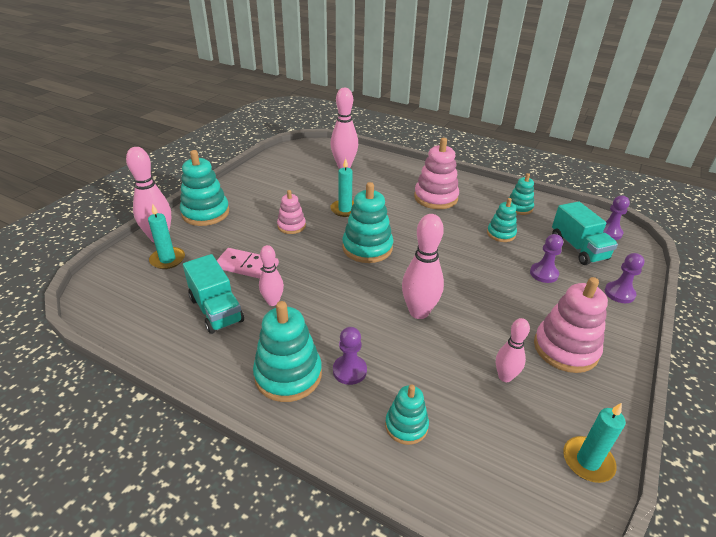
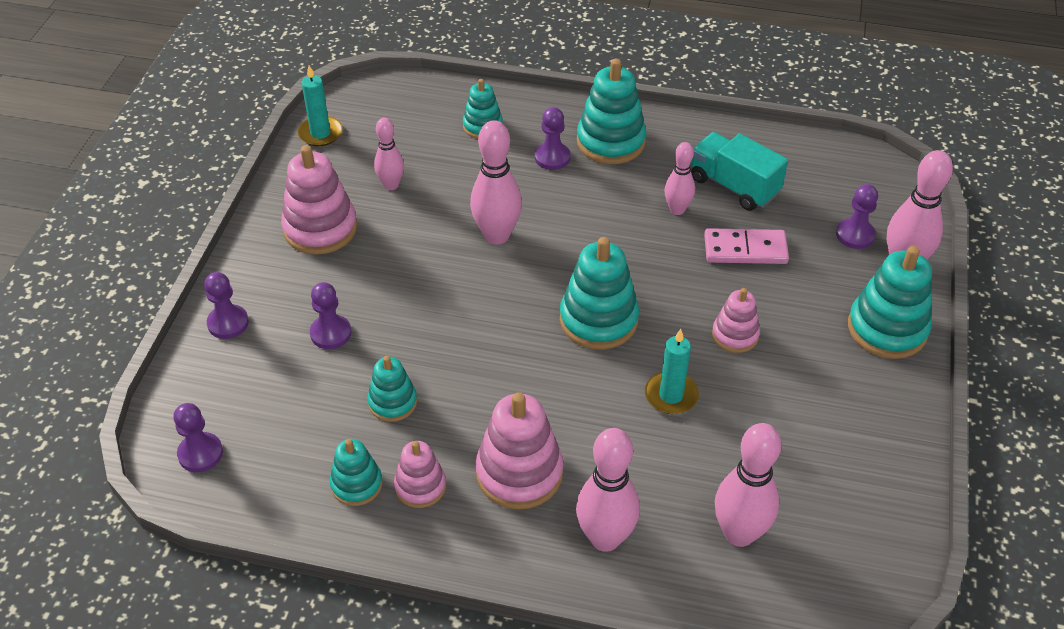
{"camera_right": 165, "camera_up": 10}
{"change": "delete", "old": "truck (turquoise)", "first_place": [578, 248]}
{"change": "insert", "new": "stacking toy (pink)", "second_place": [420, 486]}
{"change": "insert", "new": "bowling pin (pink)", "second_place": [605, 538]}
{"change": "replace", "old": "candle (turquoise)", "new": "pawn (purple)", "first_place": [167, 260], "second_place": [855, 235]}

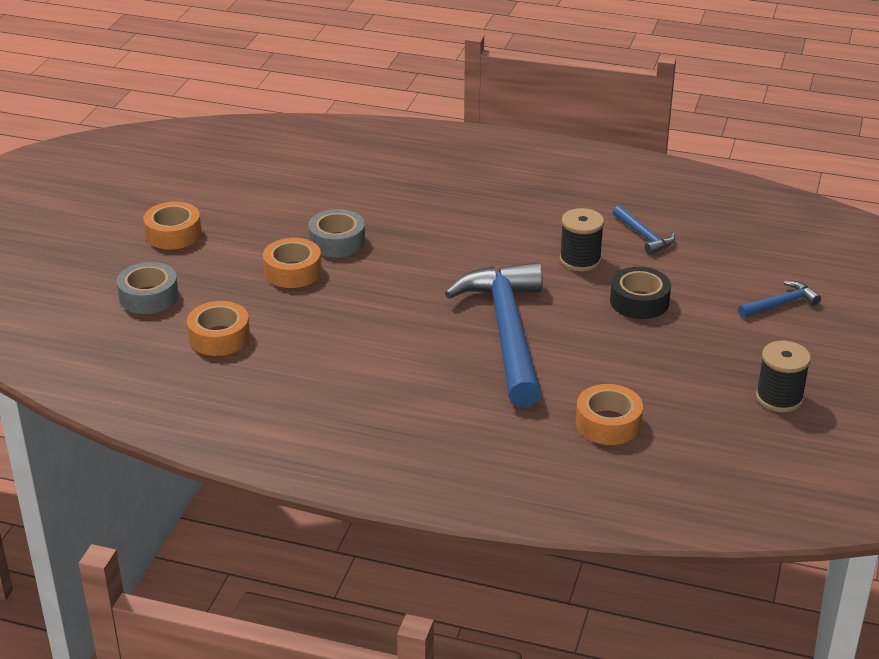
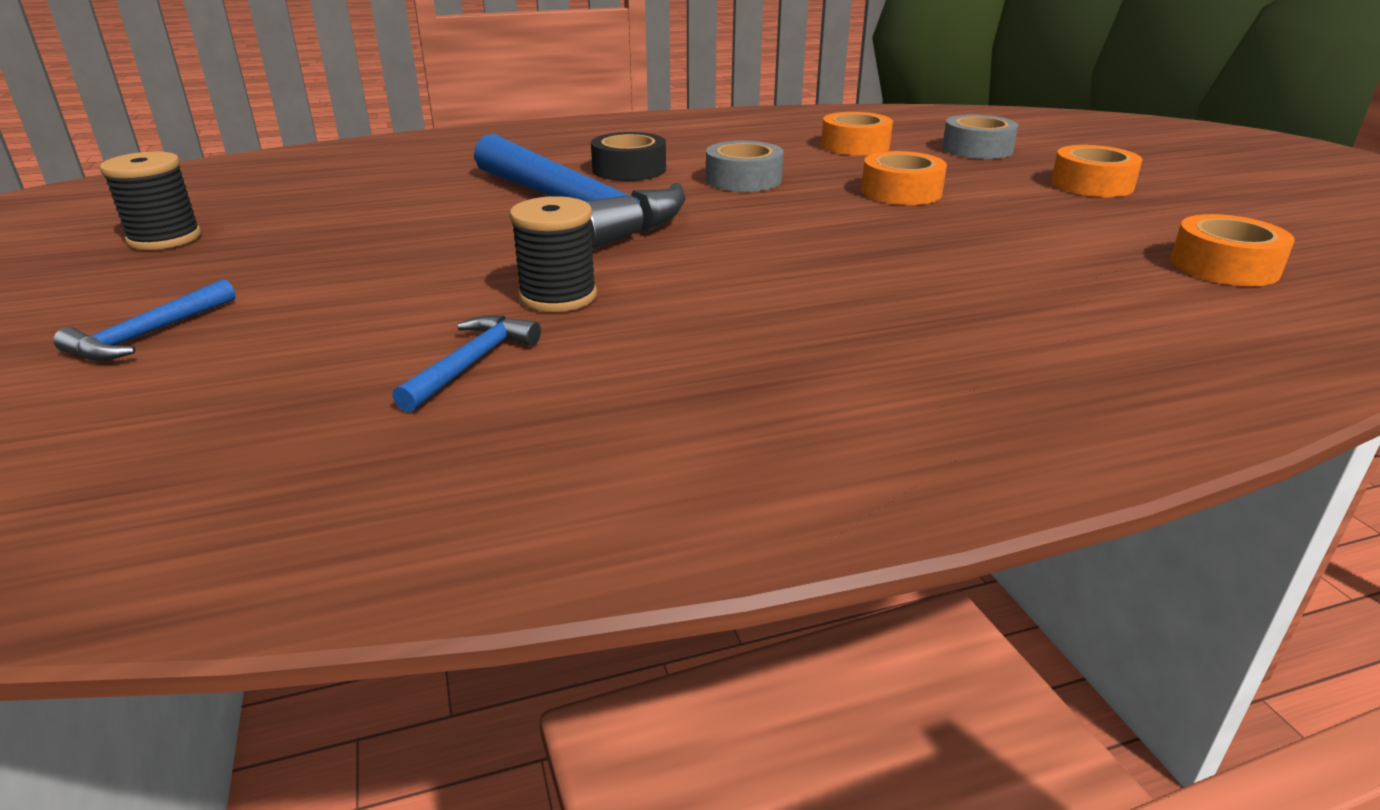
{"camera_right": 145, "camera_up": -5}
{"change": "move", "old": "tape (grey)", "first_place": [337, 241], "second_place": [743, 179]}
{"change": "move", "old": "tape (orange)", "first_place": [608, 423], "second_place": [1224, 266]}
{"change": "move", "old": "tape (black)", "first_place": [639, 301], "second_place": [629, 169]}
{"change": "rotate", "old": "hammer (blue)", "first_place": [643, 236], "second_place": [471, 364], "degrees": 90}

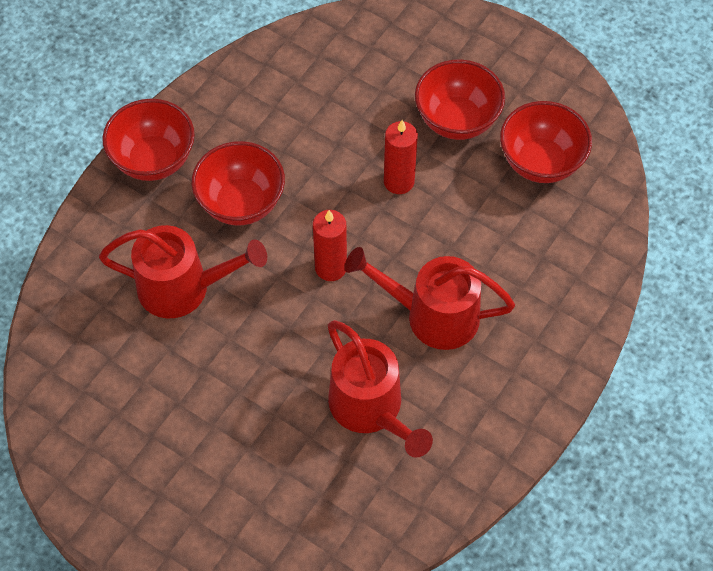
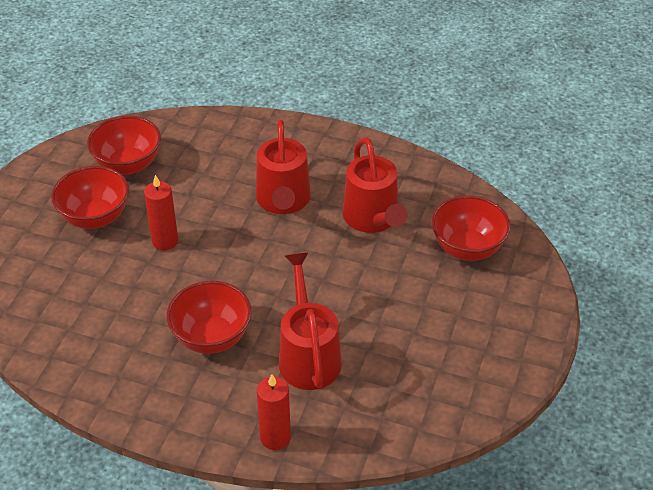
{"camera_right": -105, "camera_up": -15}
{"change": "move", "old": "bowl (red)", "first_place": [154, 160], "second_place": [467, 248]}
{"change": "move", "old": "candle (red)", "first_place": [330, 268], "second_place": [275, 437]}
{"change": "rotate", "old": "watering can (red)", "first_place": [371, 409], "second_place": [373, 219], "degrees": 120}

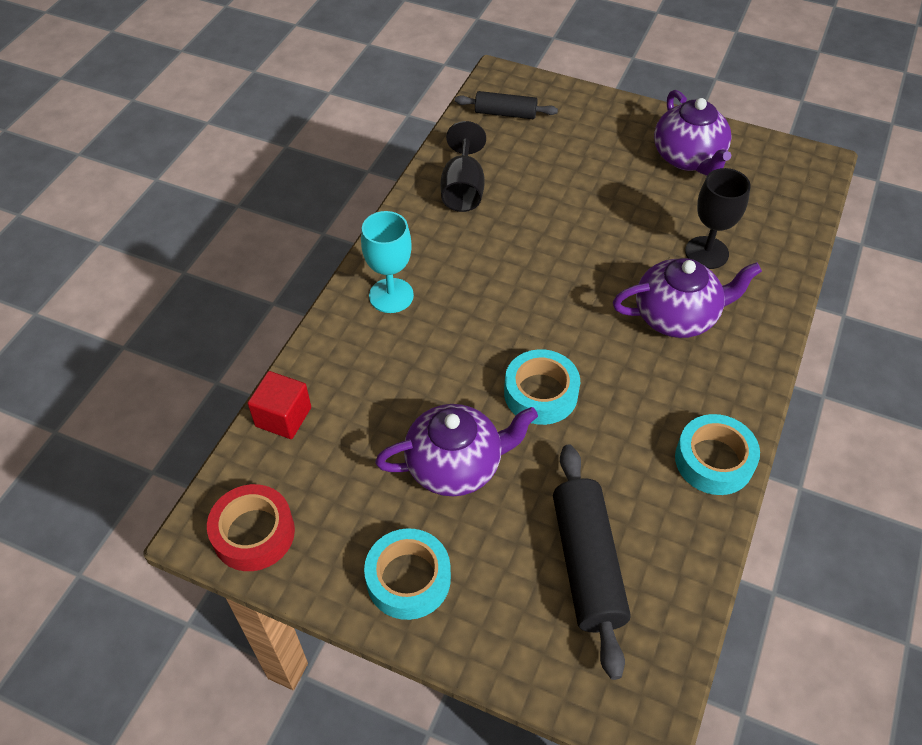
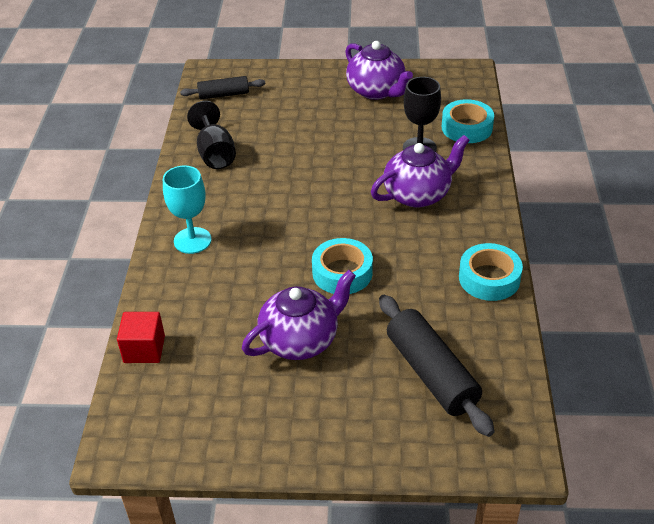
{"camera_right": -20, "camera_up": -10}
{"change": "delete", "old": "tape (red)", "first_place": [253, 533]}
{"change": "move", "old": "tape (turquoise)", "first_place": [408, 579], "second_place": [466, 128]}

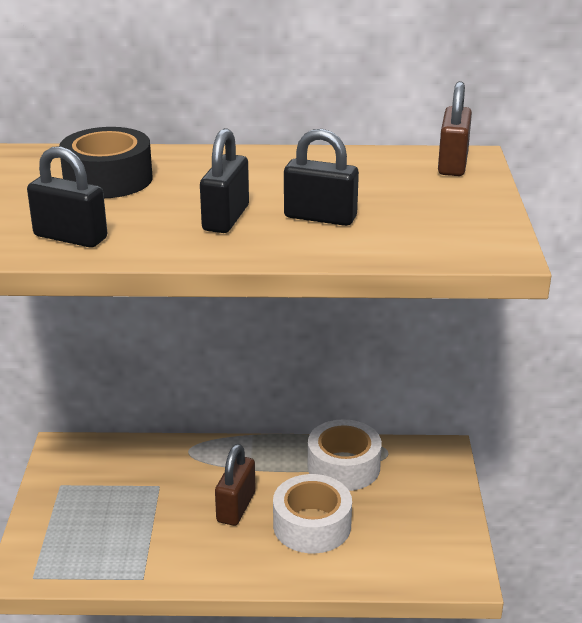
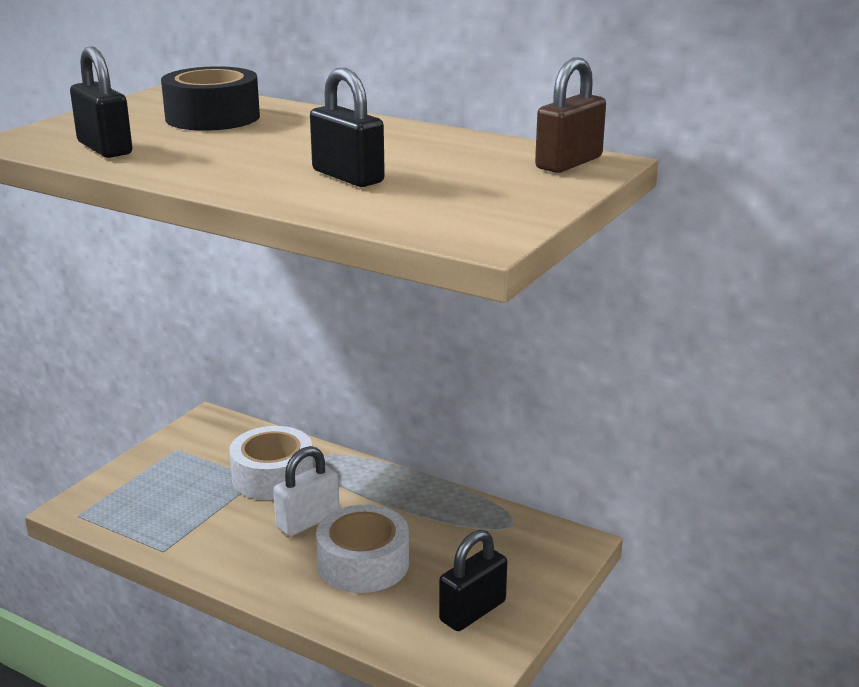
{"camera_right": 30, "camera_up": -5}
{"change": "move", "old": "padlock (black)", "first_place": [226, 218], "second_place": [472, 611]}
{"change": "move", "old": "tape (white)", "first_place": [343, 466], "second_place": [273, 476]}
{"change": "recolor", "old": "padlock (brown)", "new": "padlock (white)", "first_place": [236, 507], "second_place": [308, 521]}

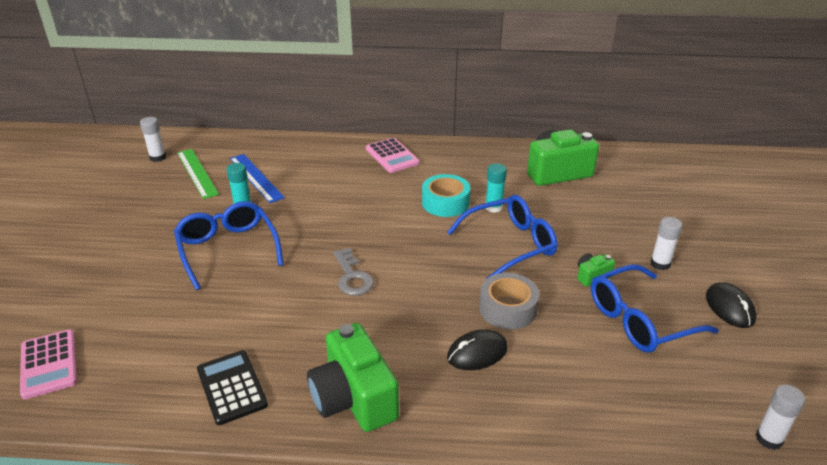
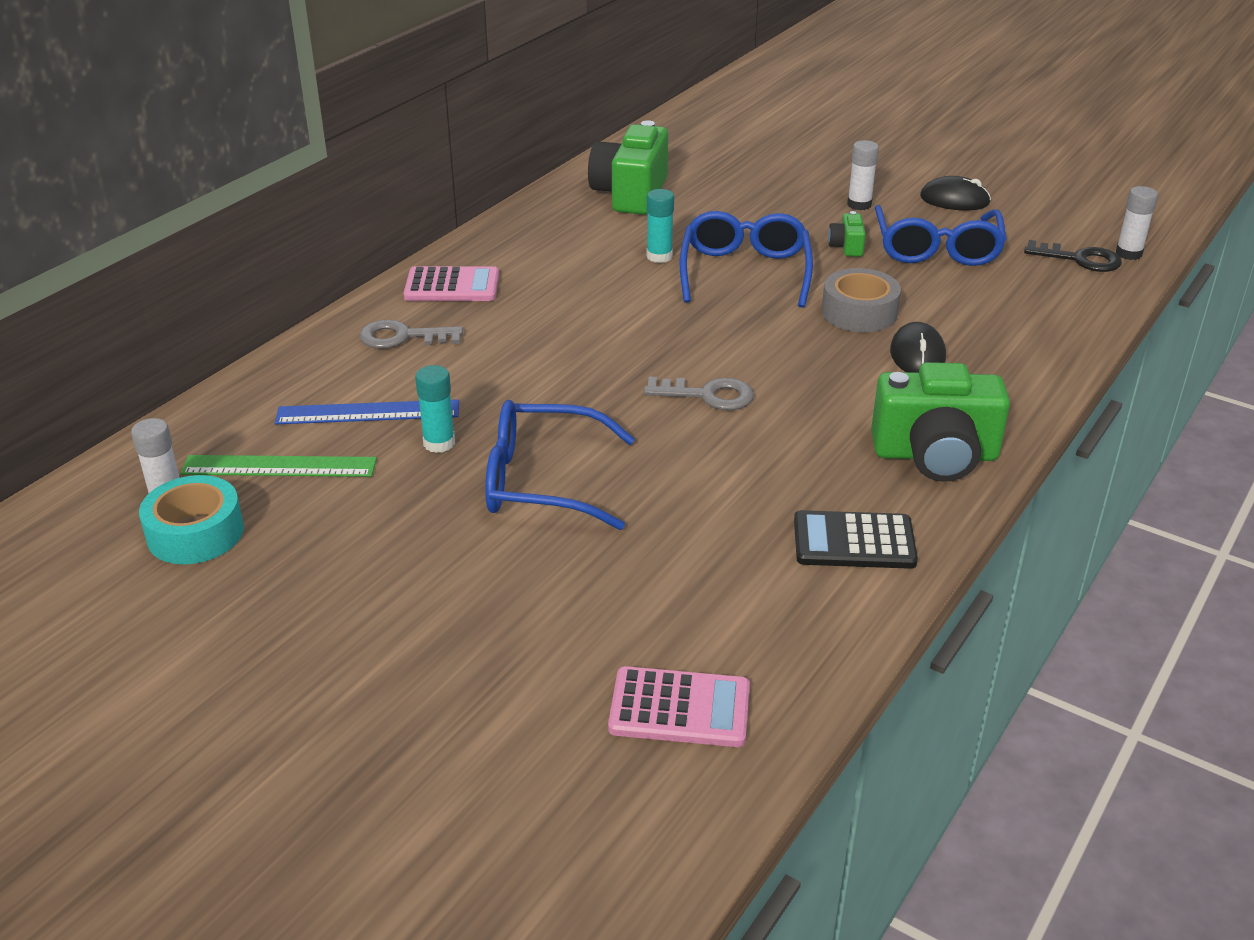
{"camera_right": -60, "camera_up": 0}
{"change": "insert", "new": "key (grey)", "second_place": [403, 337]}
{"change": "insert", "new": "key (black)", "second_place": [1080, 259]}
{"change": "move", "old": "tape (turquoise)", "first_place": [445, 203], "second_place": [195, 533]}

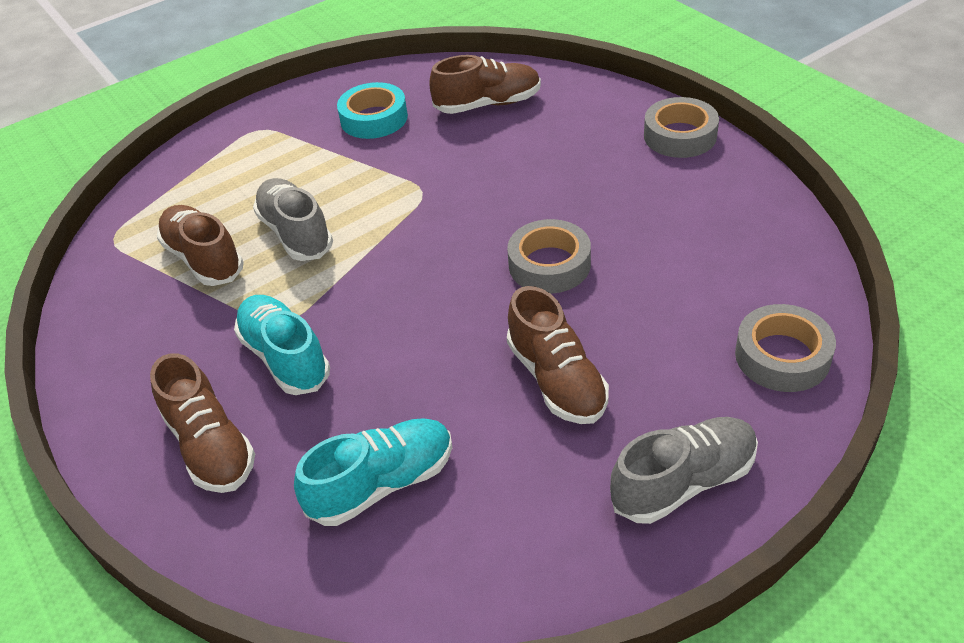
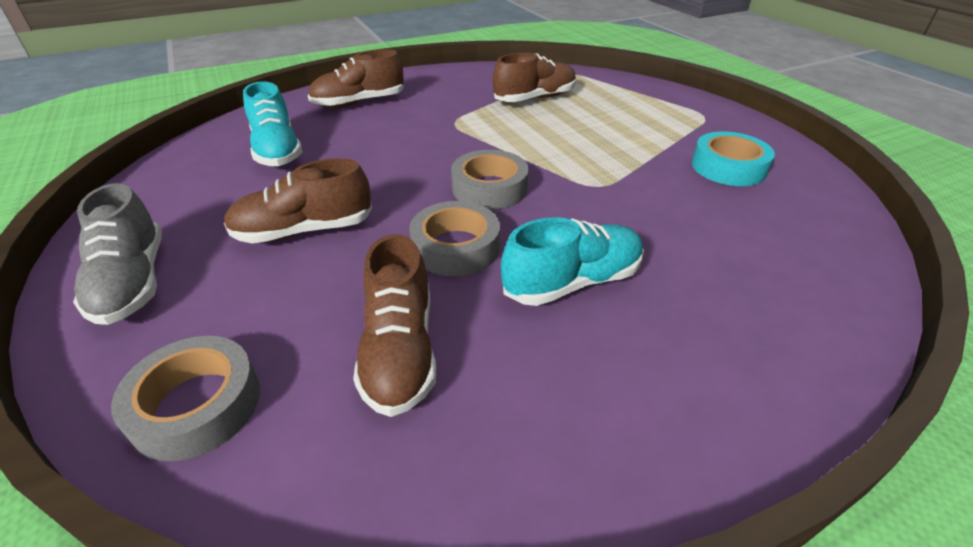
{"camera_right": 95, "camera_up": -5}
{"change": "delete", "old": "shoe (grey)", "first_place": [296, 233]}
{"change": "move", "old": "shoe (turquoise)", "first_place": [285, 357], "second_place": [572, 282]}
{"change": "move", "old": "shoe (brown)", "first_place": [488, 104], "second_place": [400, 350]}
{"change": "move", "old": "tape (grey)", "first_place": [680, 136], "second_place": [489, 188]}

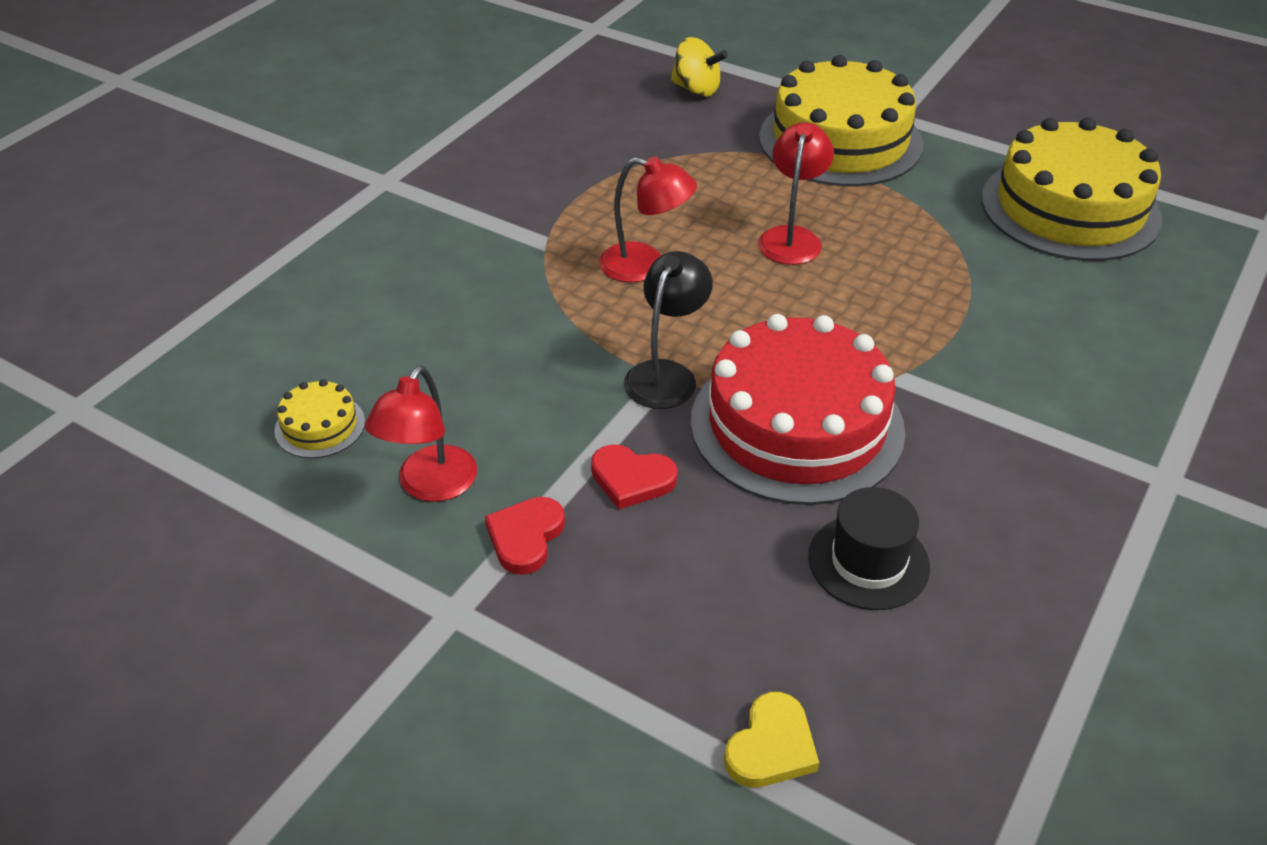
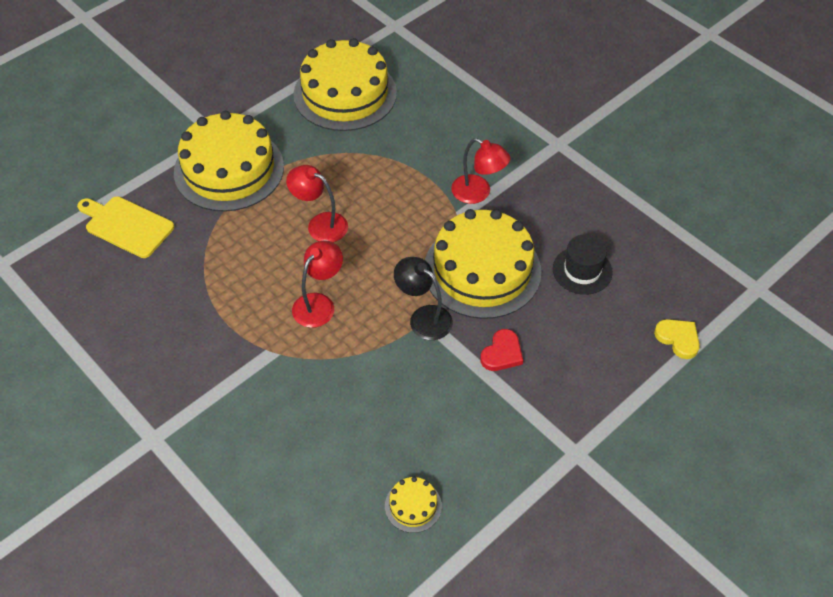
{"camera_right": -75, "camera_up": 10}
{"change": "delete", "old": "heart (red)", "first_place": [525, 537]}
{"change": "move", "old": "lamp (red)", "first_place": [430, 486], "second_place": [478, 193]}
{"change": "replace", "old": "spinning top (yellow)", "new": "cutting board (yellow)", "first_place": [696, 89], "second_place": [126, 225]}
{"change": "recolor", "old": "cake (red)", "new": "cake (yellow)", "first_place": [796, 425], "second_place": [482, 270]}

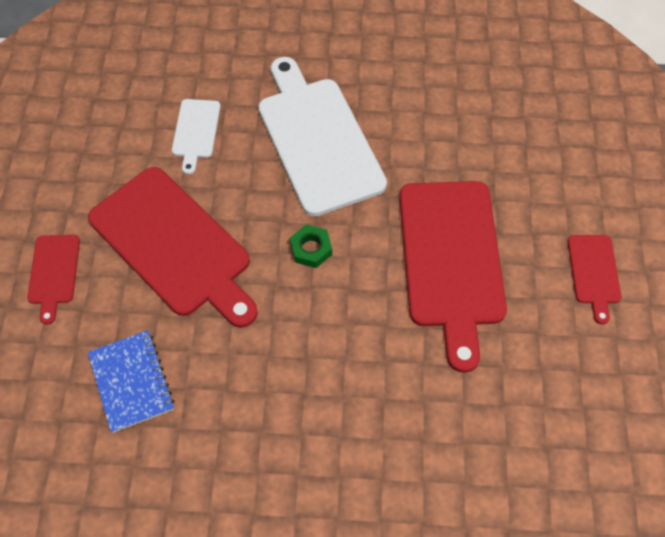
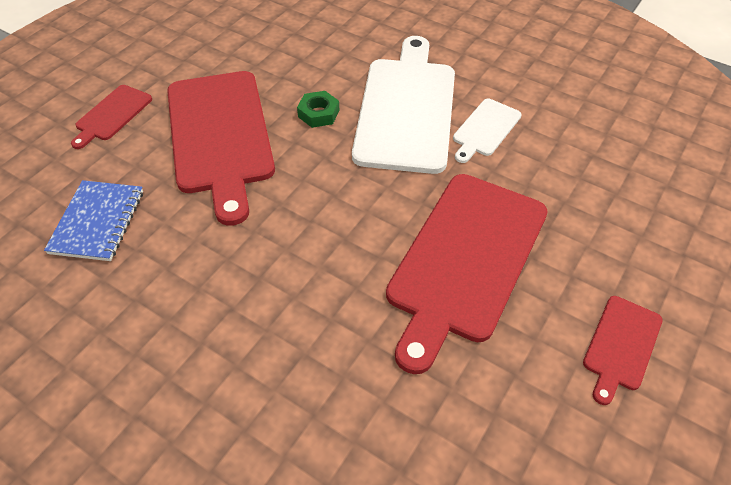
{"camera_right": 30, "camera_up": -10}
{"change": "move", "old": "cutting board (white)", "first_place": [196, 131], "second_place": [485, 129]}
{"change": "move", "old": "nut (green)", "first_place": [311, 249], "second_place": [318, 113]}

